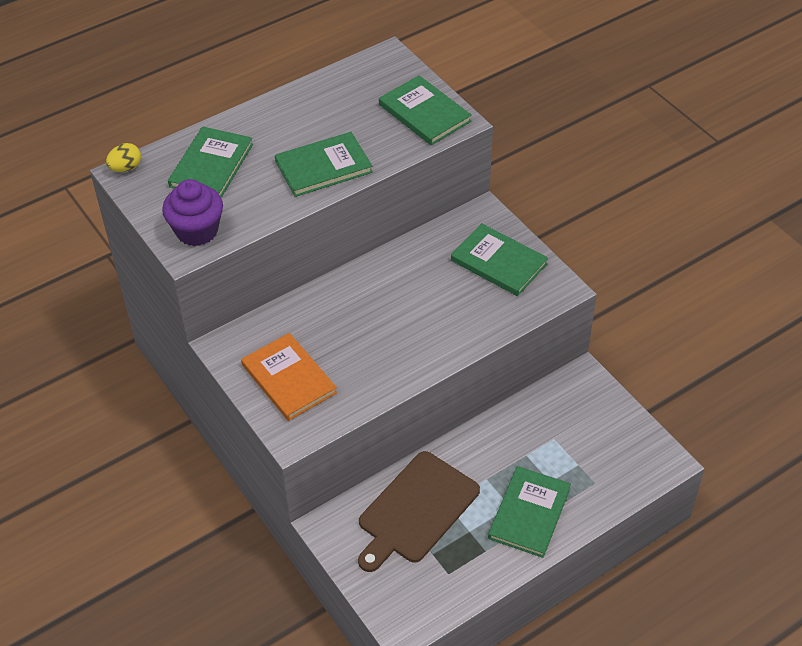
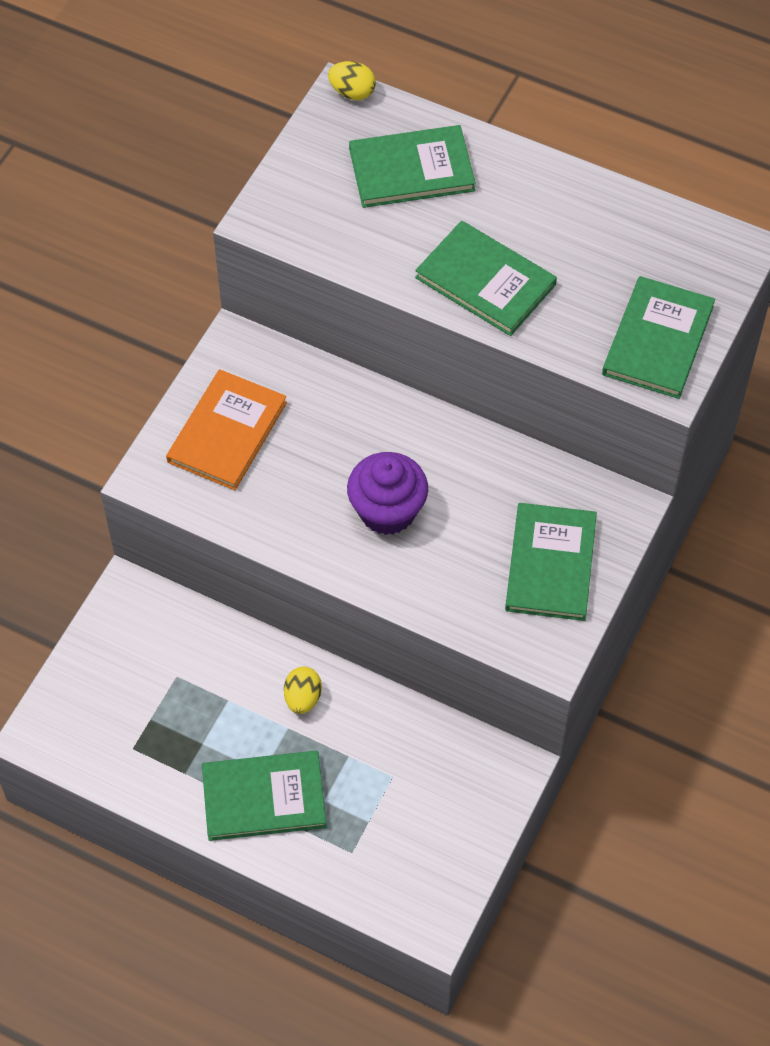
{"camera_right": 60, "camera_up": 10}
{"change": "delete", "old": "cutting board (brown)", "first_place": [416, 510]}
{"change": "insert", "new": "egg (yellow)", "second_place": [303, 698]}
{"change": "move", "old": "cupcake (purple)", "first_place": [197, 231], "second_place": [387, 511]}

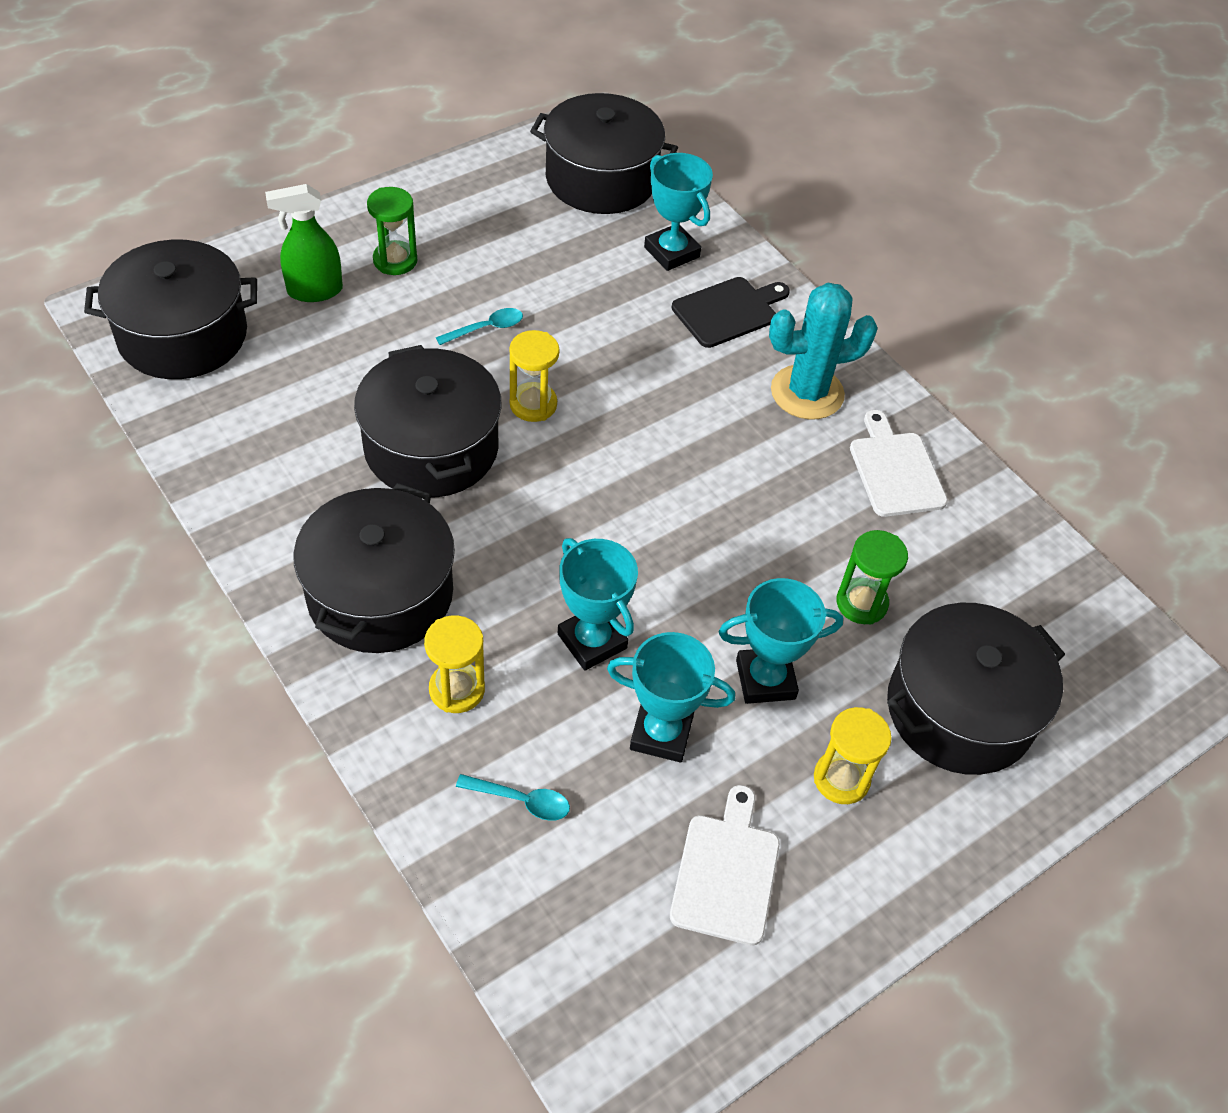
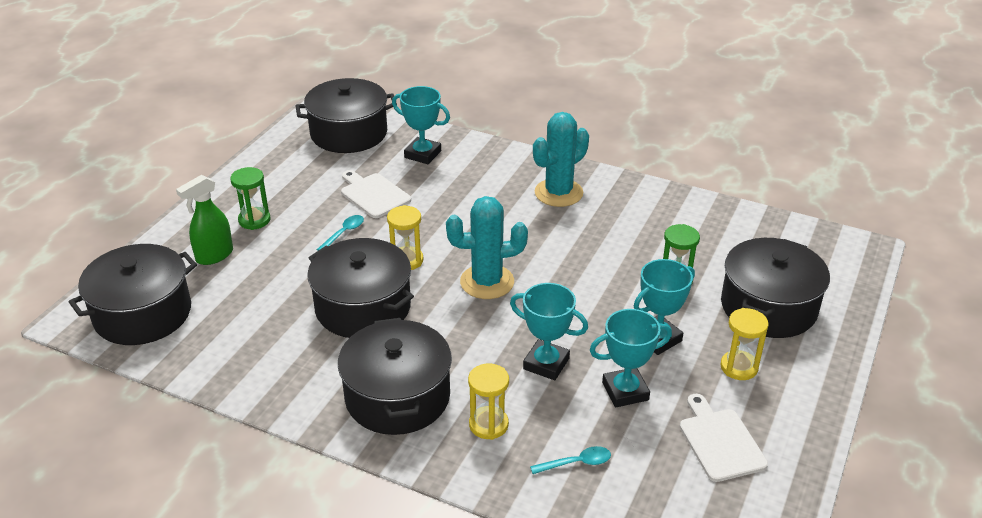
{"camera_right": -25, "camera_up": -15}
{"change": "delete", "old": "cutting board (black)", "first_place": [728, 311]}
{"change": "insert", "new": "cactus (turquoise)", "second_place": [487, 282]}
{"change": "move", "old": "cutting board (white)", "first_place": [895, 470], "second_place": [373, 194]}

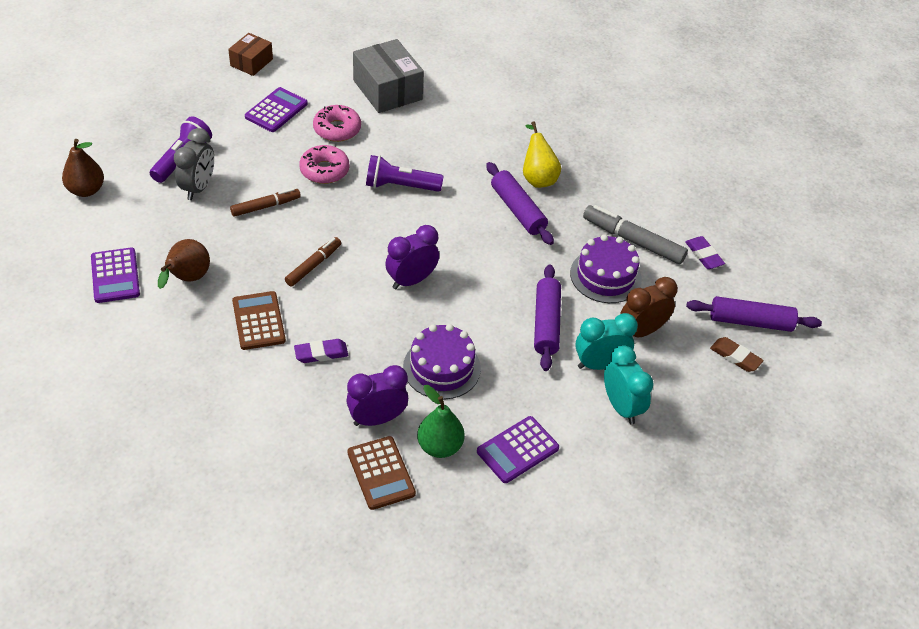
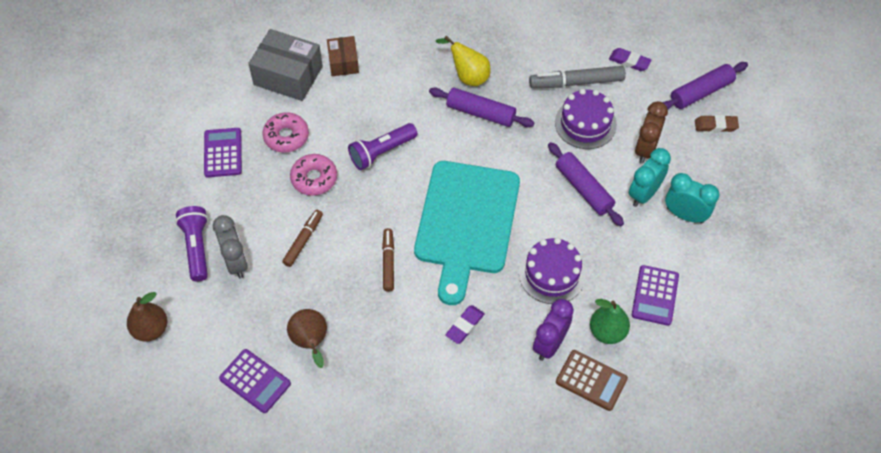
{"camera_right": -35, "camera_up": 10}
{"change": "delete", "old": "calculator (brown)", "first_place": [258, 321]}
{"change": "move", "old": "box (brown)", "first_place": [251, 62], "second_place": [343, 62]}
{"change": "replace", "old": "clock (purple)", "new": "cutting board (turquoise)", "first_place": [411, 280], "second_place": [466, 223]}

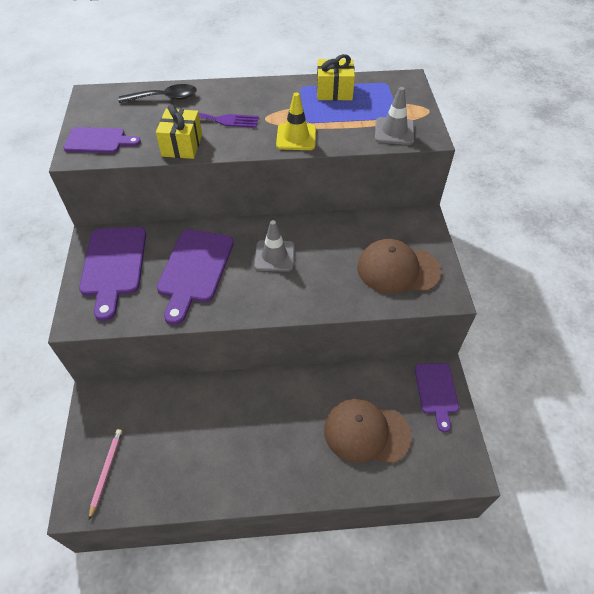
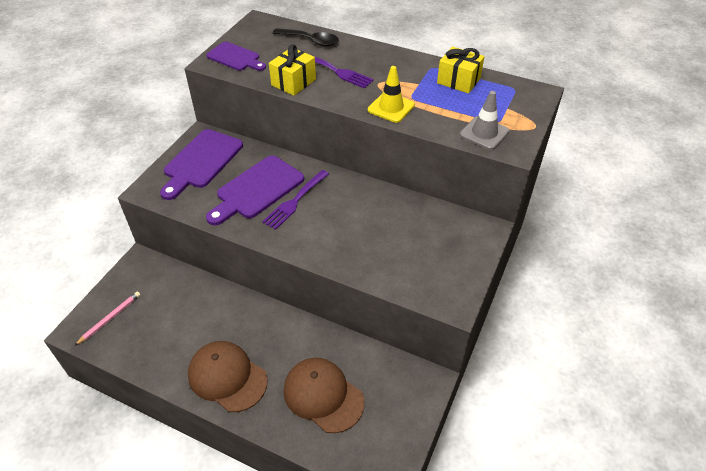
{"camera_right": 30, "camera_up": -5}
{"change": "delete", "old": "traffic cone (grey)", "first_place": [274, 256]}
{"change": "delete", "old": "cutting board (purple)", "first_place": [436, 391]}
{"change": "insert", "new": "fork (purple)", "second_place": [295, 201]}
{"change": "move", "old": "cap (brown)", "first_place": [398, 269], "second_place": [227, 377]}

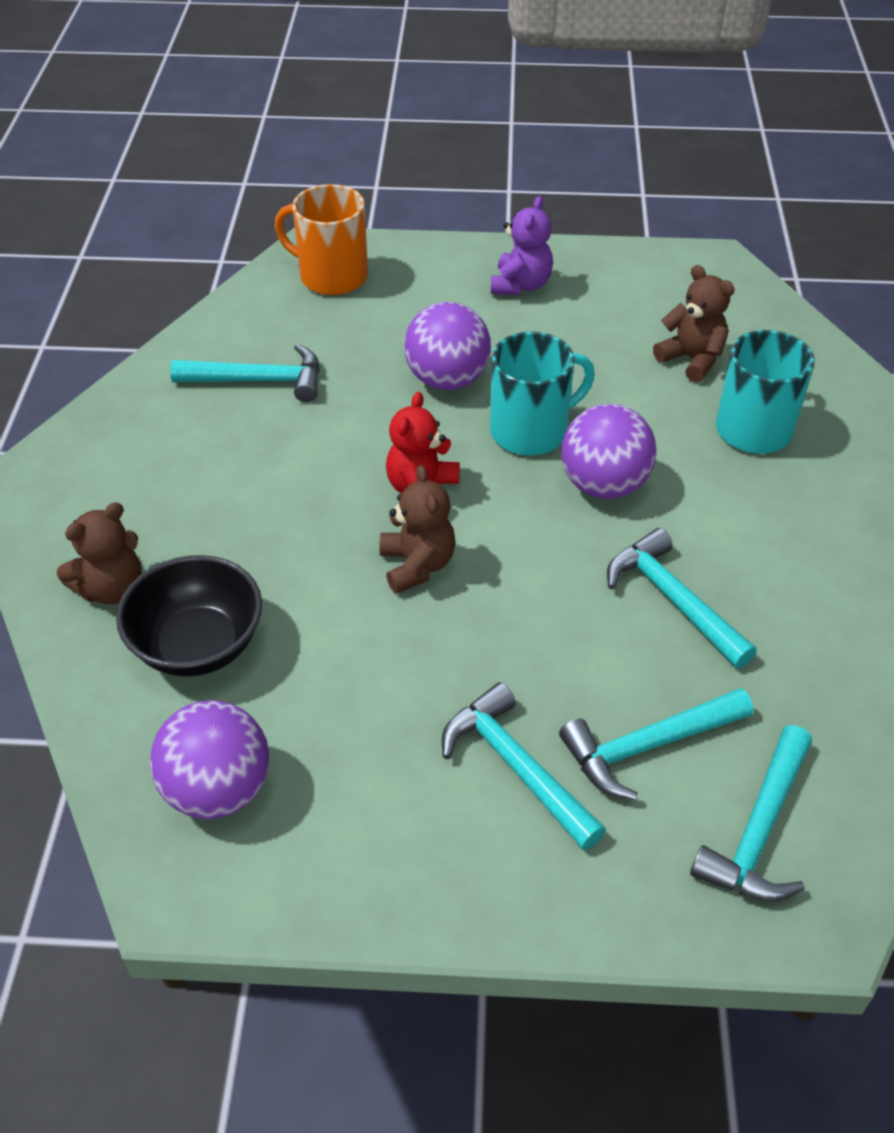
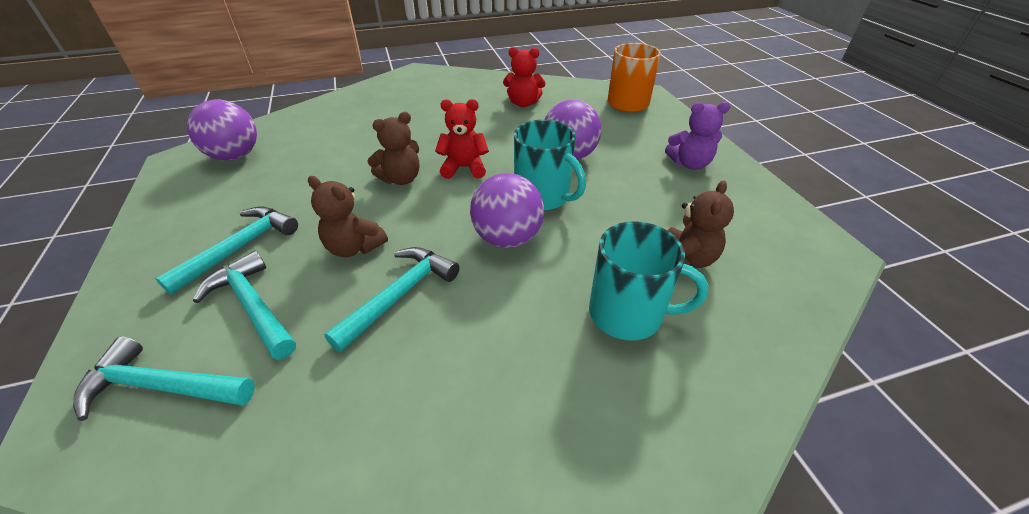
{"camera_right": 70, "camera_up": -5}
{"change": "delete", "old": "bowl (black)", "first_place": [198, 645]}
{"change": "move", "old": "teddy bear (brown)", "first_place": [112, 589], "second_place": [354, 247]}
{"change": "replace", "old": "hammer (turquoise)", "new": "teddy bear (red)", "first_place": [259, 381], "second_place": [523, 103]}

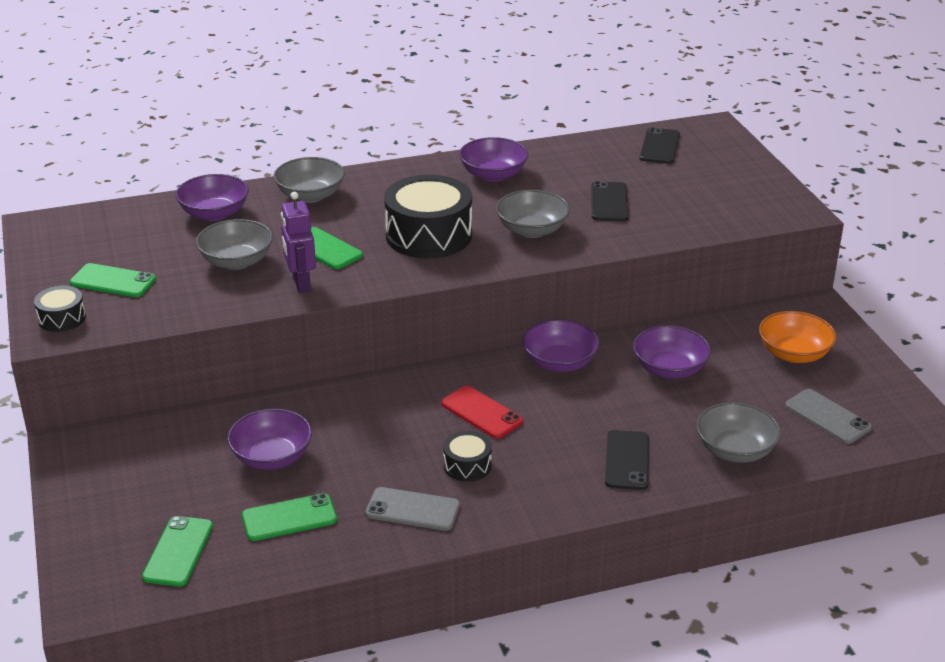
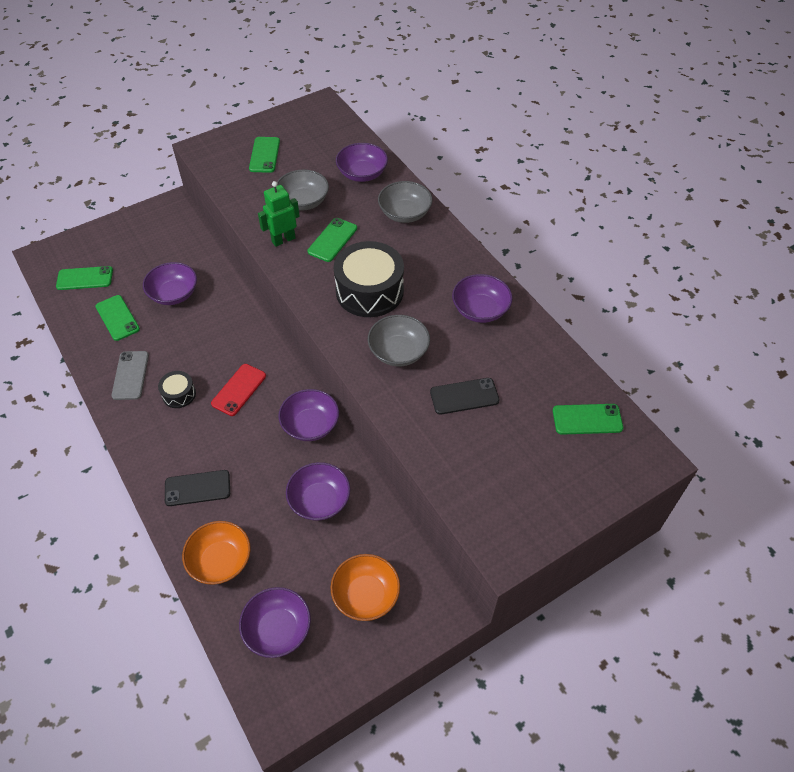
{"camera_right": 75, "camera_up": 20}
{"change": "delete", "old": "drum (black)", "first_place": [62, 318]}
{"change": "replace", "old": "phone (grey)", "new": "bowl (purple)", "first_place": [827, 417], "second_place": [277, 629]}
{"change": "recolor", "old": "robot (purple)", "new": "robot (green)", "first_place": [301, 284], "second_place": [283, 240]}
{"change": "recolor", "old": "phone (black)", "new": "phone (green)", "first_place": [659, 146], "second_place": [587, 419]}
{"change": "recolor", "old": "bowl (grey)", "new": "bowl (orange)", "first_place": [735, 450], "second_place": [220, 561]}

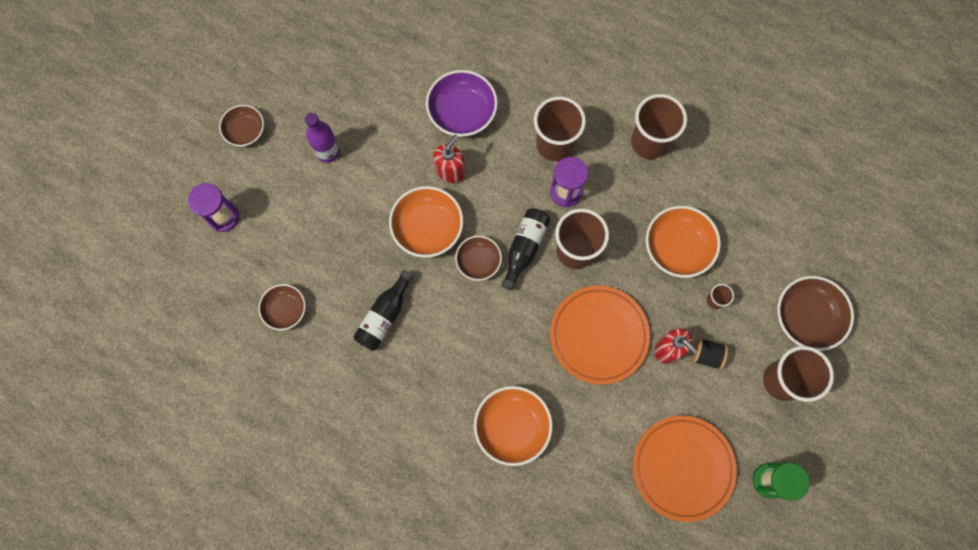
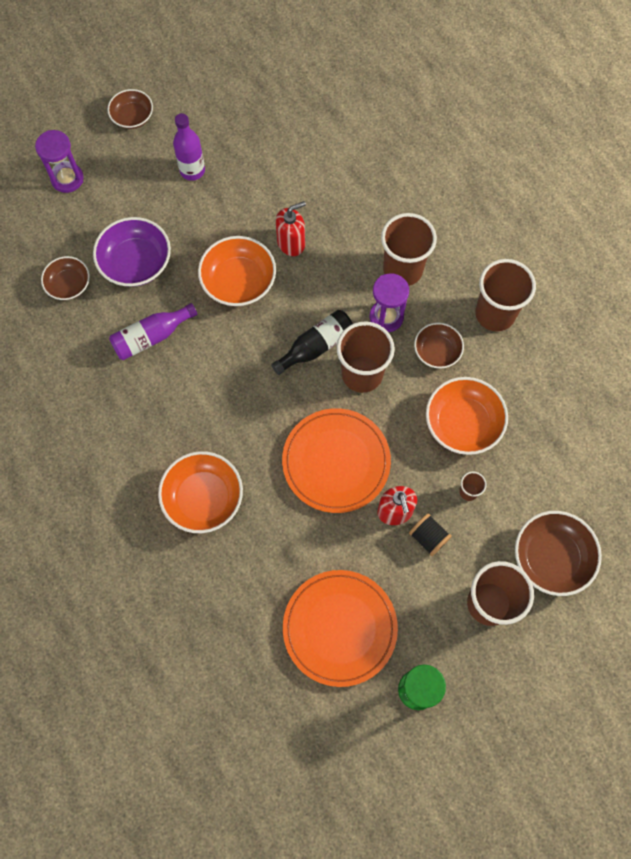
{"camera_right": 30, "camera_up": -5}
{"change": "move", "old": "bowl (purple)", "first_place": [462, 112], "second_place": [136, 263]}
{"change": "move", "old": "bowl (brown)", "first_place": [478, 261], "second_place": [437, 351]}
{"change": "recolor", "old": "bottle (black)", "new": "bottle (purple)", "first_place": [384, 316], "second_place": [151, 337]}

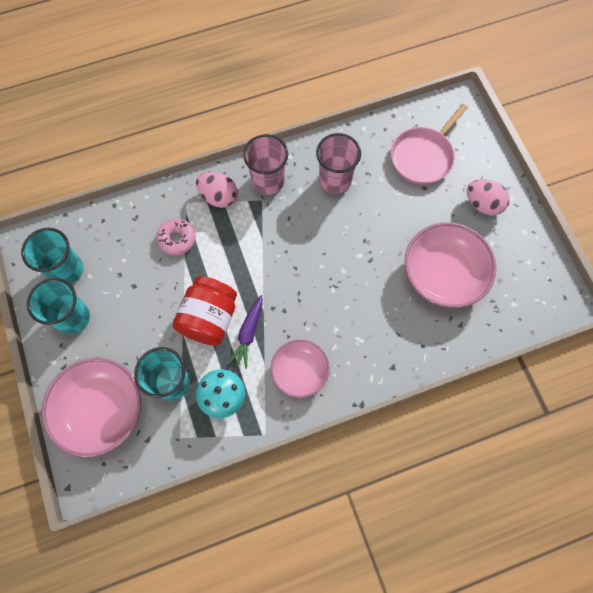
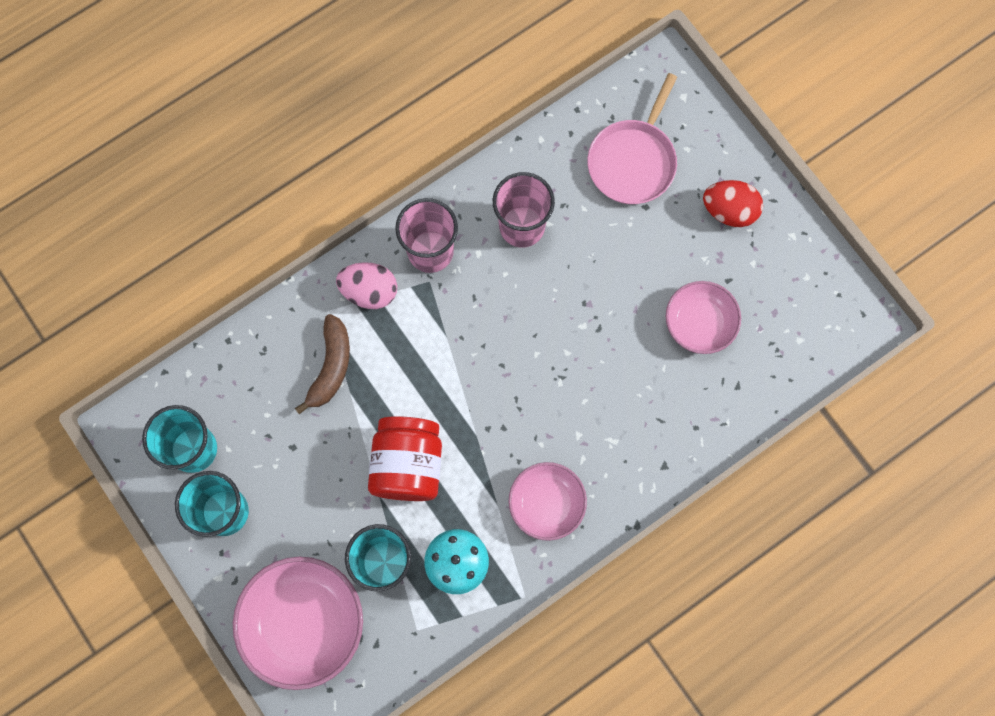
{"camera_right": -15, "camera_up": 5}
{"change": "delete", "old": "carrot (purple)", "first_place": [248, 334]}
{"change": "replace", "old": "donut (pink)", "new": "banana (brown)", "first_place": [177, 239], "second_place": [330, 367]}
{"change": "recolor", "old": "egg (pink)", "new": "egg (red)", "first_place": [483, 204], "second_place": [729, 211]}
{"change": "resize", "old": "bowl (pink)", "first_place": [443, 274], "second_place": [699, 323], "factor": 0.62}

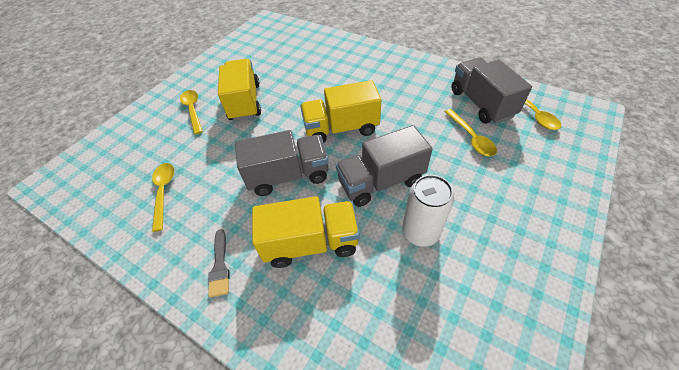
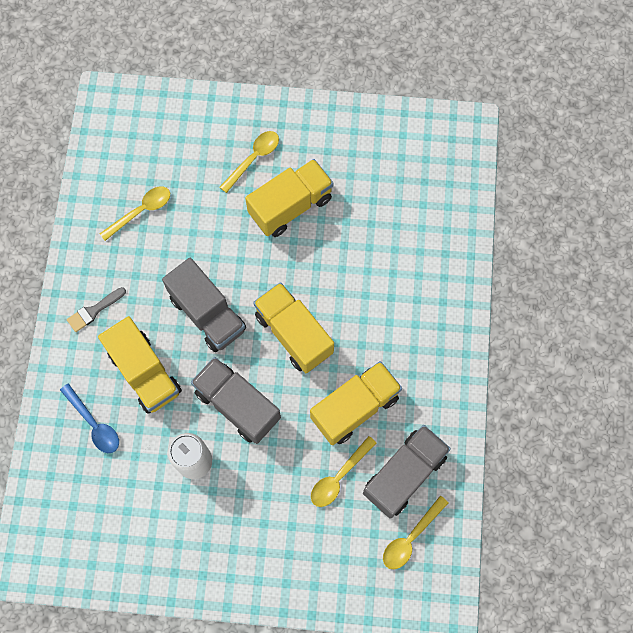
{"camera_right": 60, "camera_up": 20}
{"change": "insert", "new": "spoon (blue)", "second_place": [94, 424]}
{"change": "insert", "new": "truck (yellow)", "second_place": [355, 407]}

